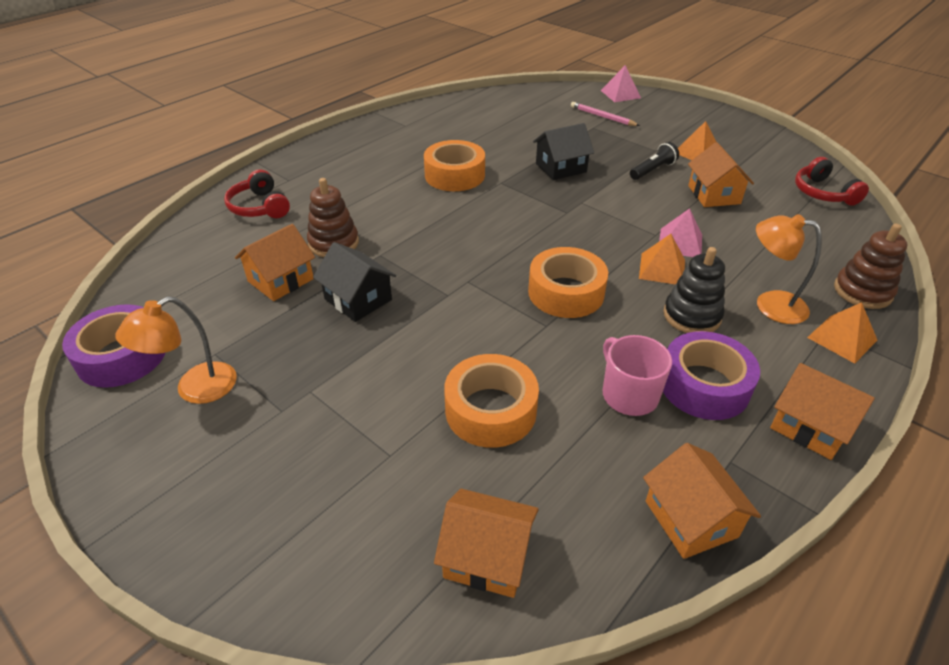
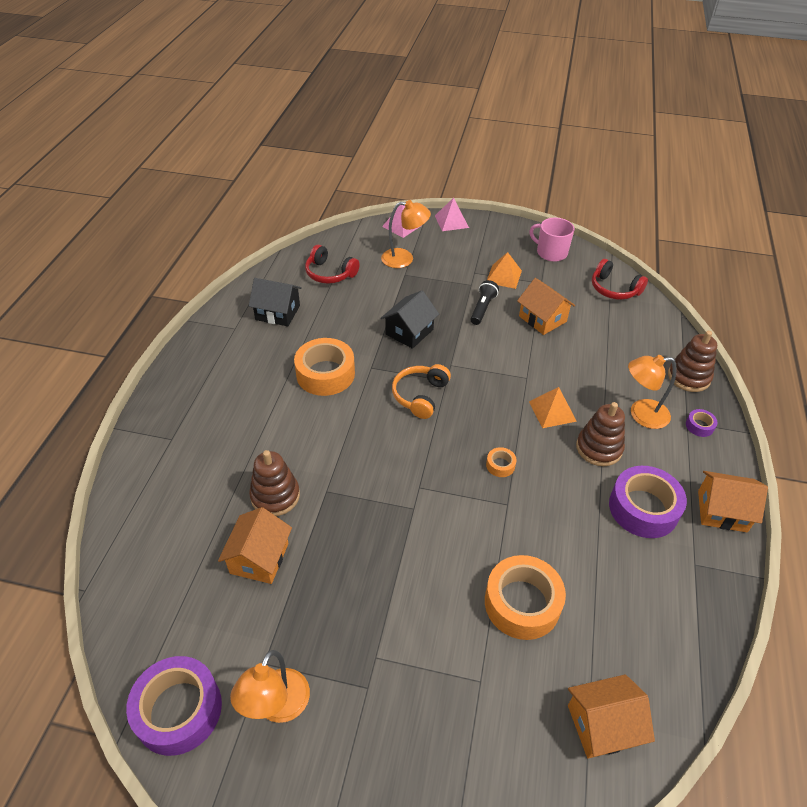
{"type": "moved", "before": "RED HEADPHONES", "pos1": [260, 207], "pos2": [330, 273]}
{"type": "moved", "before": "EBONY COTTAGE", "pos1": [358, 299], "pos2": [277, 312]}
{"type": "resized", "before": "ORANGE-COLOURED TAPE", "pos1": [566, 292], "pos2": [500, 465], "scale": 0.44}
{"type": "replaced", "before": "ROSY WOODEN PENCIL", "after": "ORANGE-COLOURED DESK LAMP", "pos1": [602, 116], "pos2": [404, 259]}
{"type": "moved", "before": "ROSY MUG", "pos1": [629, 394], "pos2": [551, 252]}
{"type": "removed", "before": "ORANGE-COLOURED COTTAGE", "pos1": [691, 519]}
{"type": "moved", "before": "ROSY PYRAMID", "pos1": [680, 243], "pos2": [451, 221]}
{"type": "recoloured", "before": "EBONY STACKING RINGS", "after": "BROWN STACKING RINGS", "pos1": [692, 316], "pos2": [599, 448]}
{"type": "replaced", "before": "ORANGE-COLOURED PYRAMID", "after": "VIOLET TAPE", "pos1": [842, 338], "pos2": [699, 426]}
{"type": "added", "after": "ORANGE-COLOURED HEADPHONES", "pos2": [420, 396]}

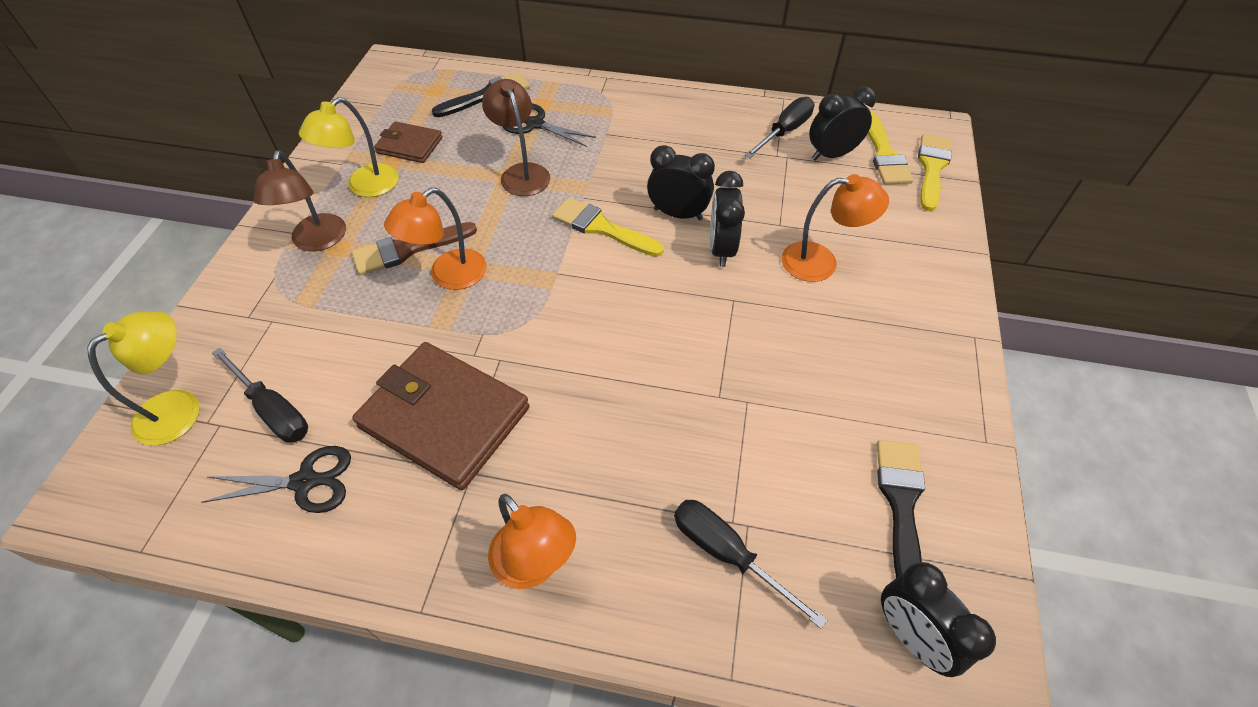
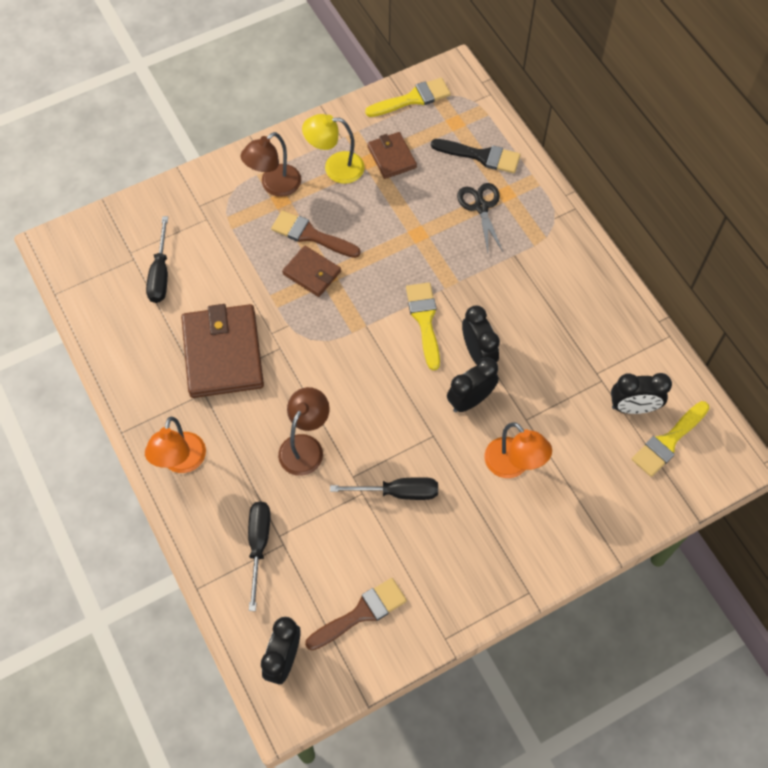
{"type": "removed", "before": "BRIGHT YELLOW DESK LAMP", "pos1": [180, 408]}
{"type": "removed", "before": "EBONY SHEARS", "pos1": [305, 481]}
{"type": "replaced", "before": "ORANGE-COLOURED DESK LAMP", "after": "BROWN WALLET", "pos1": [448, 276], "pos2": [312, 273]}
{"type": "moved", "before": "BROWN DESK LAMP", "pos1": [522, 173], "pos2": [305, 446]}
{"type": "moved", "before": "EBONY FLAT SCREWDRIVER", "pos1": [784, 132], "pos2": [398, 492]}
{"type": "turned", "before": "EBONY CLOCK", "pos1": [832, 155], "pos2": [633, 407], "turn": 150}
{"type": "recoloured", "before": "EBONY PAINT BRUSH", "after": "BROWN PAINT BRUSH", "pos1": [901, 503], "pos2": [361, 613]}
{"type": "moved", "before": "BRIGHT YELLOW PAINT BRUSH", "pos1": [932, 168], "pos2": [412, 99]}

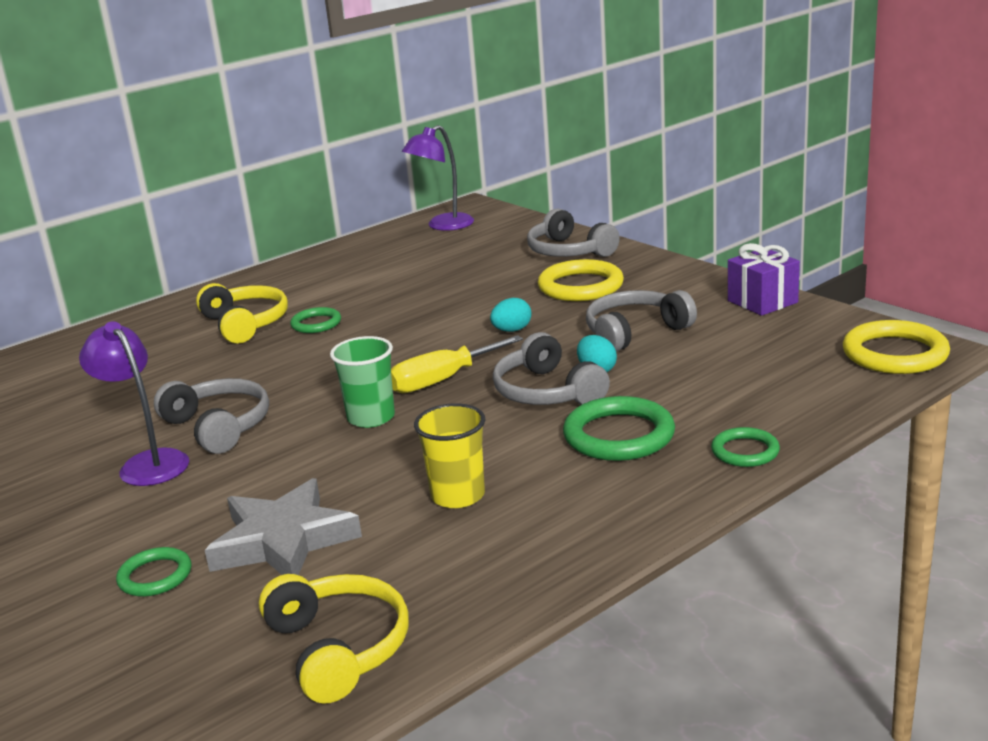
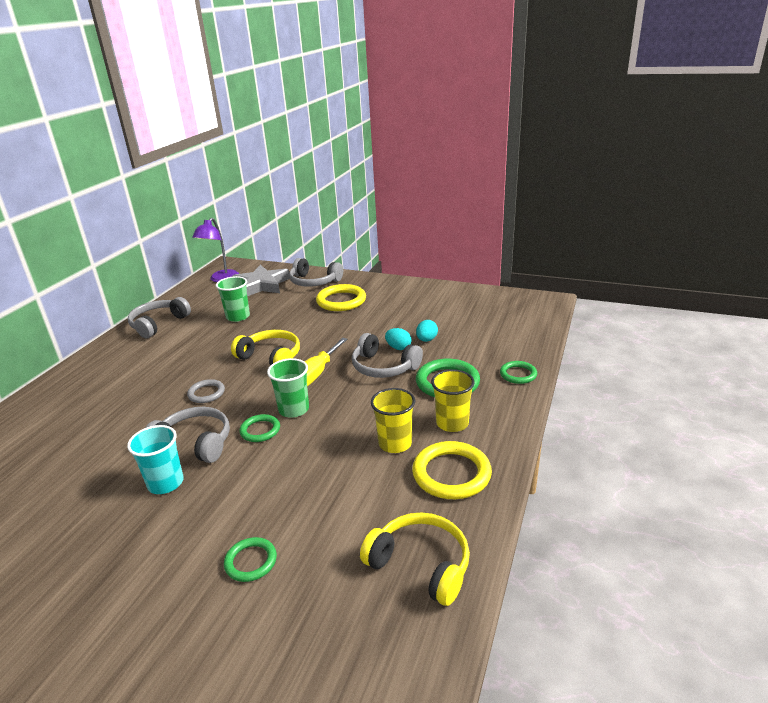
{"type": "replaced", "before": "VIOLET DESK LAMP", "after": "TEAL TUMBLER", "pos1": [147, 463], "pos2": [165, 483]}
{"type": "moved", "before": "BRIGHT YELLOW HEADPHONES", "pos1": [245, 324], "pos2": [271, 357]}
{"type": "moved", "before": "ASH-GREY FIVE-POINTED STAR", "pos1": [283, 541], "pos2": [261, 285]}
{"type": "moved", "before": "GREEN HOOP", "pos1": [316, 324], "pos2": [260, 430]}
{"type": "moved", "before": "TEAL TOY EGG", "pos1": [512, 330], "pos2": [426, 340]}
{"type": "moved", "before": "ASH-GREY HEADPHONES", "pos1": [635, 332], "pos2": [158, 324]}
{"type": "removed", "before": "VIOLET GIFT", "pos1": [762, 302]}
{"type": "moved", "before": "BRIGHT YELLOW HOOP", "pos1": [895, 354], "pos2": [451, 474]}
{"type": "added", "after": "ASH-GREY HOOP", "pos2": [206, 393]}
{"type": "added", "after": "GREEN TUMBLER", "pos2": [238, 317]}
{"type": "added", "after": "BRIGHT YELLOW TUMBLER", "pos2": [452, 423]}

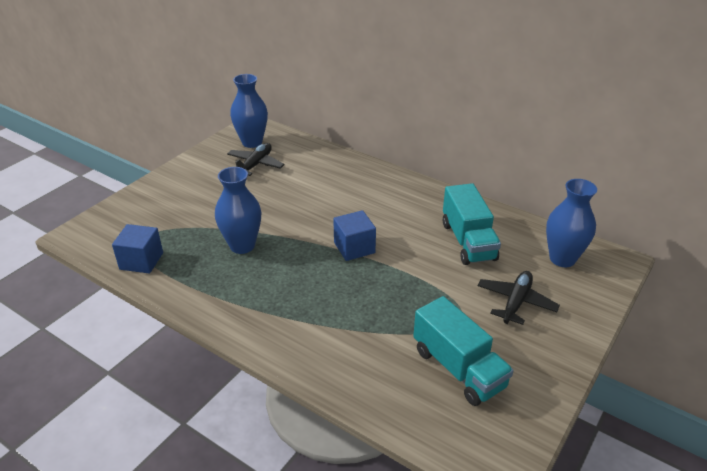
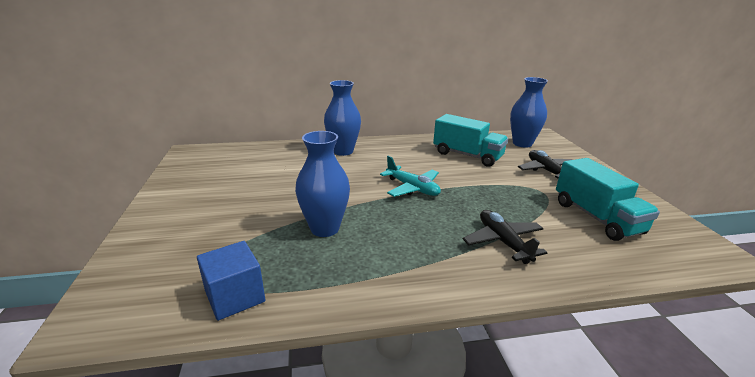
{"type": "moved", "before": "EBONY TOY PLANE", "pos1": [255, 165], "pos2": [503, 242]}
{"type": "moved", "before": "COBALT FLOWER VASE", "pos1": [252, 142], "pos2": [343, 151]}
{"type": "replaced", "before": "COBALT CUBE", "after": "TEAL TOY PLANE", "pos1": [354, 248], "pos2": [412, 188]}
{"type": "turned", "before": "TEAL TOY TRUCK", "pos1": [458, 368], "pos2": [596, 217], "turn": 60}

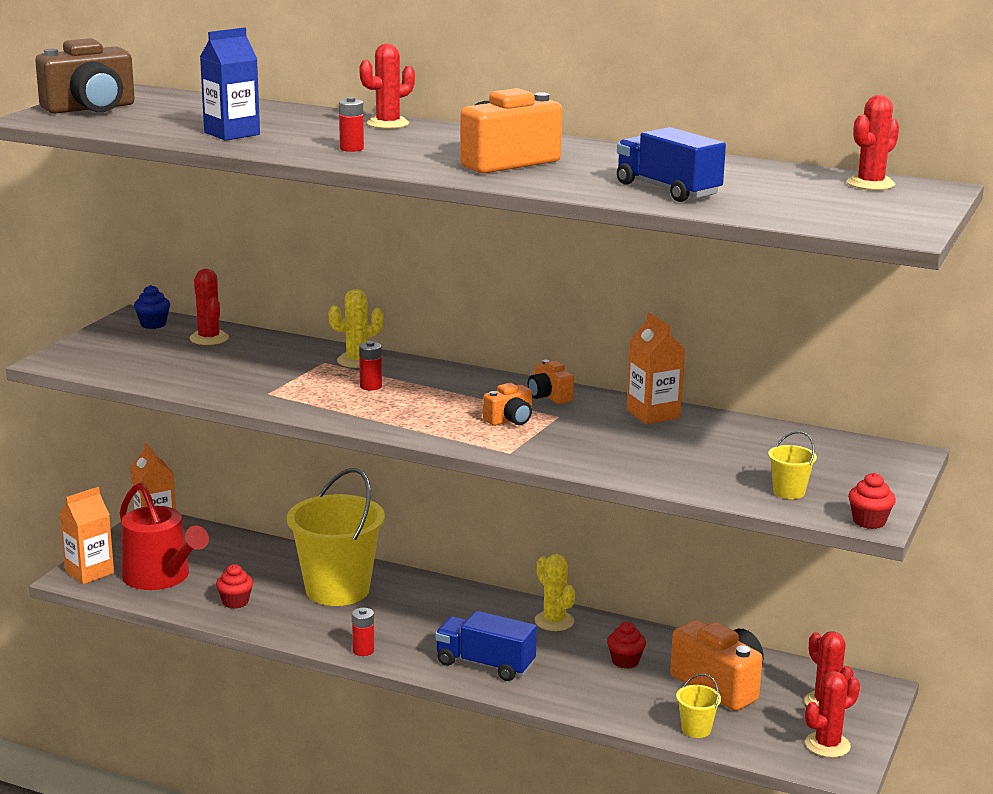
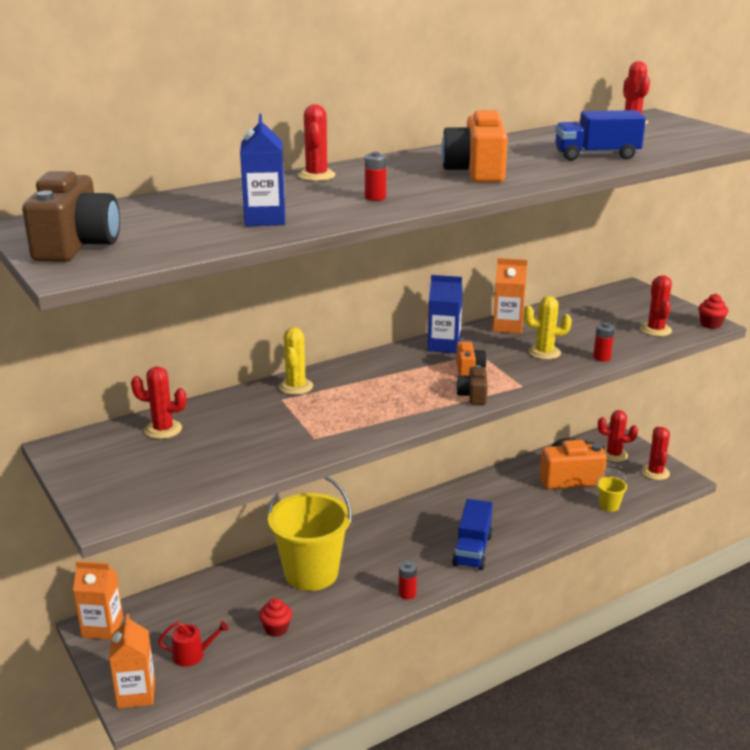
{"type": "resized", "before": "RED WATERING POT", "pos1": [161, 577], "pos2": [192, 655], "scale": 0.49}
{"type": "removed", "before": "COBALT MUFFIN", "pos1": [153, 324]}
{"type": "moved", "before": "RED POWER CELL", "pos1": [370, 386], "pos2": [602, 357]}
{"type": "turned", "before": "COBALT TOY TRUCK", "pos1": [485, 664], "pos2": [472, 550], "turn": -45}
{"type": "replaced", "before": "ORANGE-COLOURED PHOTO CAMERA", "after": "COBALT CARTON", "pos1": [549, 396], "pos2": [444, 346]}
{"type": "moved", "before": "BRIGHT YELLOW SAGUARO CACTUS", "pos1": [554, 621], "pos2": [544, 352]}
{"type": "removed", "before": "RED MUFFIN", "pos1": [625, 661]}
{"type": "replaced", "before": "BRIGHT YELLOW PAIL", "after": "RED SAGUARO CACTUS", "pos1": [789, 492], "pos2": [655, 330]}
{"type": "added", "after": "BROWN PHOTO CAMERA", "pos2": [473, 396]}

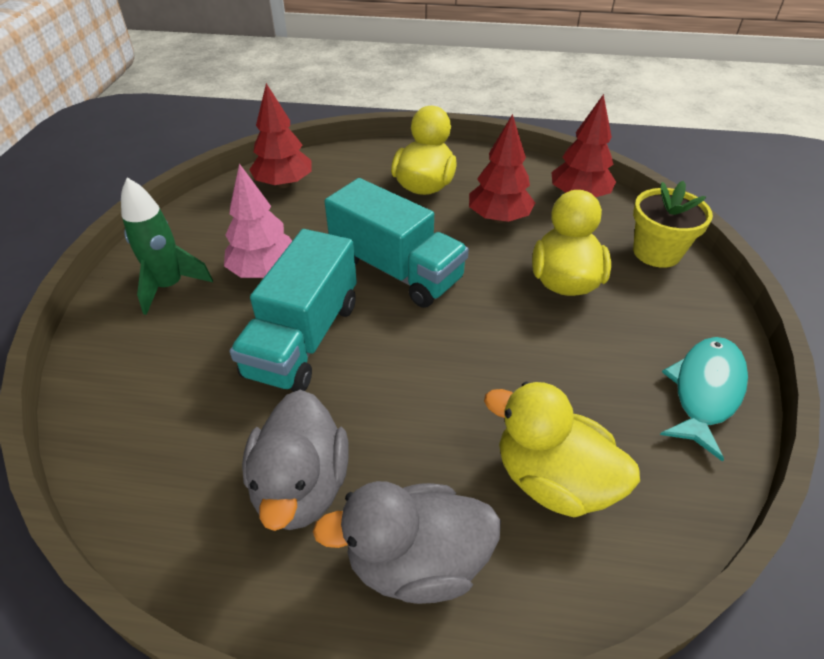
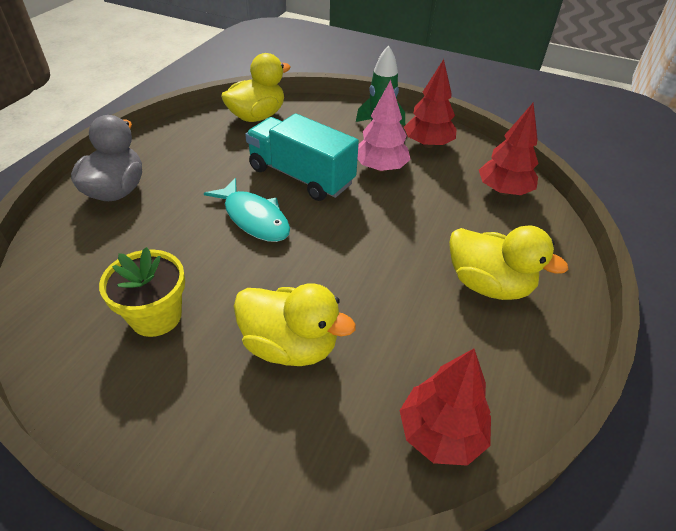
{"type": "removed", "before": "ASH-GREY DUCK", "pos1": [301, 486]}
{"type": "removed", "before": "TEAL TOY TRUCK", "pos1": [396, 270]}
{"type": "moved", "before": "RED FIR TREE", "pos1": [498, 218], "pos2": [427, 144]}
{"type": "moved", "before": "BRIGHT YELLOW DUCK", "pos1": [552, 480], "pos2": [257, 116]}
{"type": "moved", "before": "BRIGHT YELLOW FLOWER POT", "pos1": [656, 252], "pos2": [156, 316]}
{"type": "moved", "before": "TEAL FISH", "pos1": [705, 391], "pos2": [254, 218]}

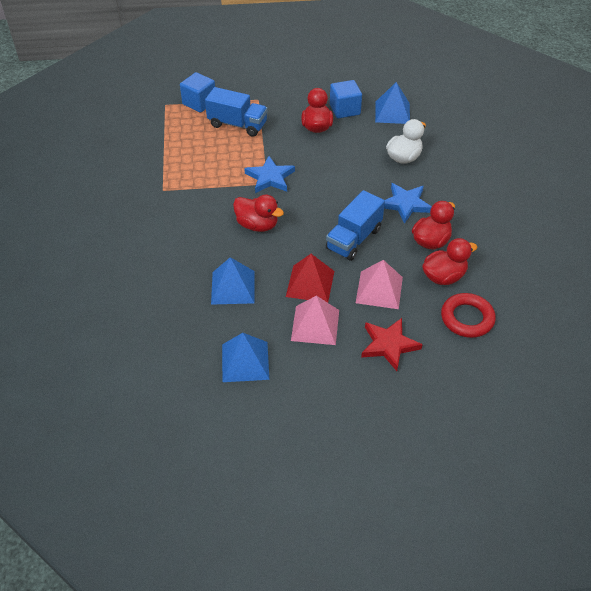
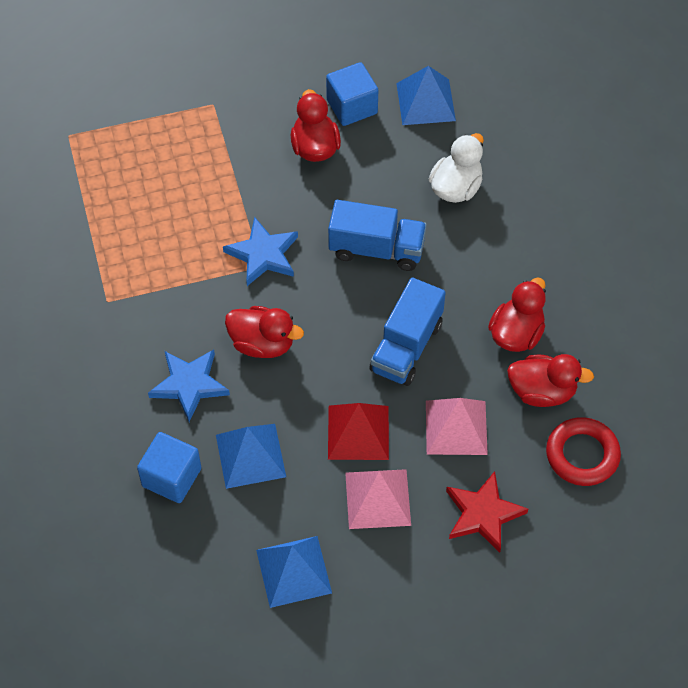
{"type": "moved", "before": "COBALT CUBE", "pos1": [199, 103], "pos2": [171, 477]}
{"type": "moved", "before": "COBALT TOY TRUCK", "pos1": [237, 124], "pos2": [376, 249]}
{"type": "moved", "before": "COBALT FIVE-POINTED STAR", "pos1": [405, 204], "pos2": [189, 384]}
{"type": "turned", "before": "RED DUCK", "pos1": [443, 276], "pos2": [542, 391], "turn": 45}

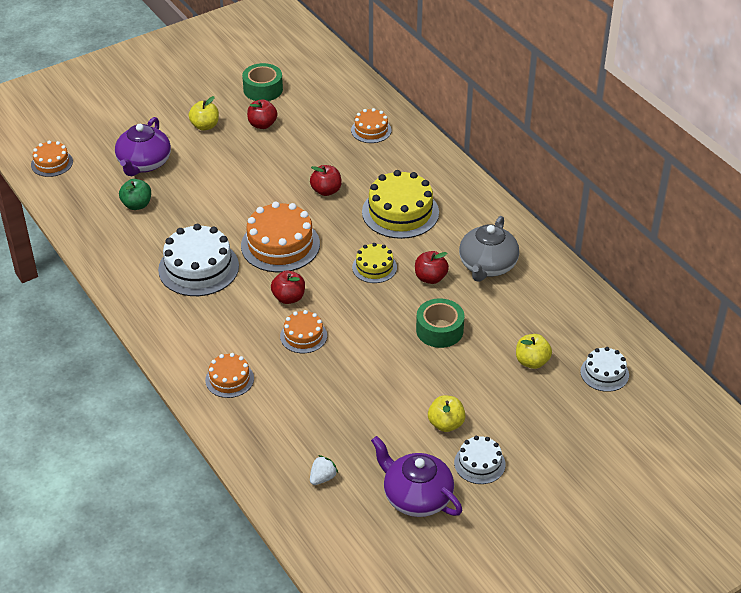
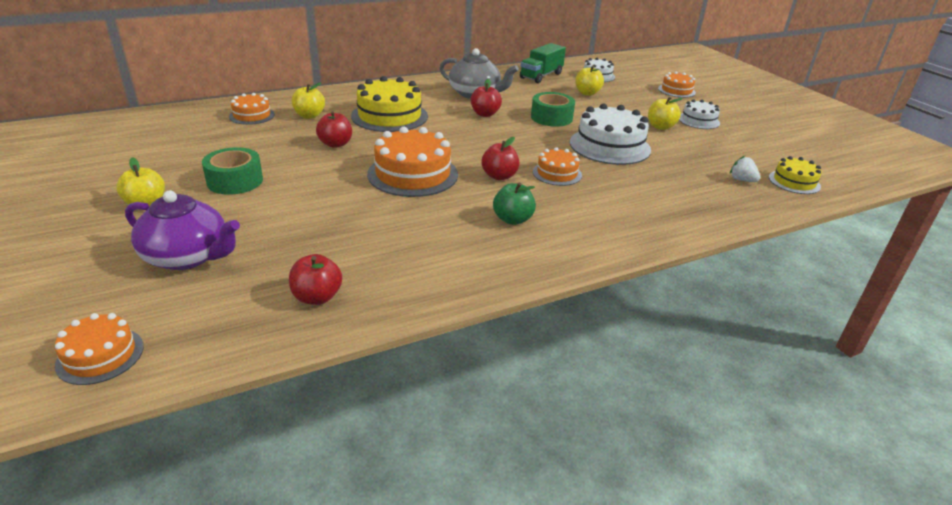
{"type": "moved", "before": "GREEN TOY APPLE", "pos1": [137, 205], "pos2": [512, 219]}
{"type": "moved", "before": "PURE WHITE CAKE", "pos1": [198, 268], "pos2": [609, 146]}
{"type": "moved", "before": "ORANGE-COLOURED CAKE", "pos1": [229, 379], "pos2": [676, 90]}
{"type": "moved", "before": "GREEN TAPE", "pos1": [263, 89], "pos2": [235, 181]}
{"type": "moved", "before": "RED TOY APPLE", "pos1": [262, 124], "pos2": [317, 297]}
{"type": "moved", "before": "BRIGHT YELLOW CAKE", "pos1": [374, 267], "pos2": [794, 182]}
{"type": "removed", "before": "VIOLET CHINA TEAPOT", "pos1": [416, 497]}
{"type": "added", "after": "BRIGHT YELLOW TOY APPLE", "pos2": [309, 116]}
{"type": "added", "after": "GREEN TOY TRUCK", "pos2": [541, 76]}

